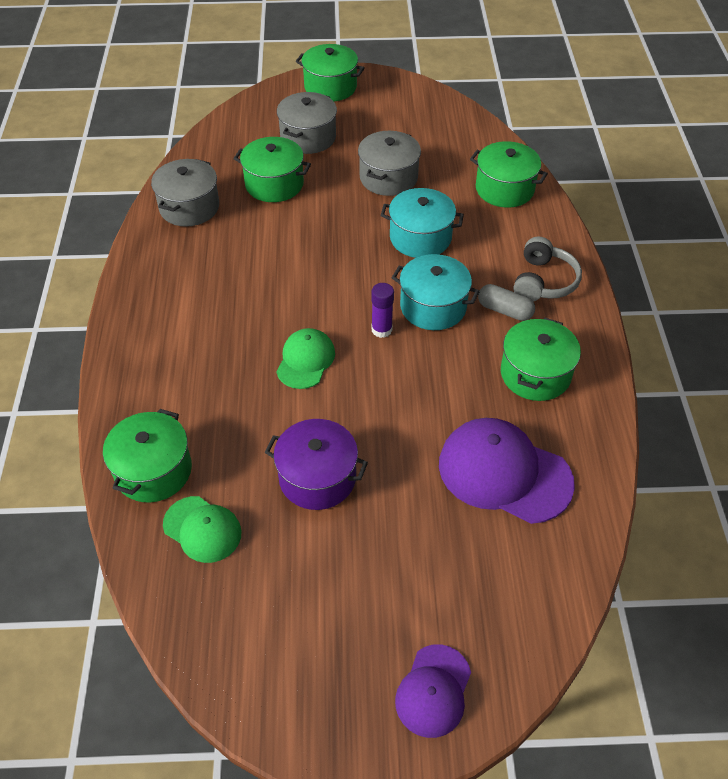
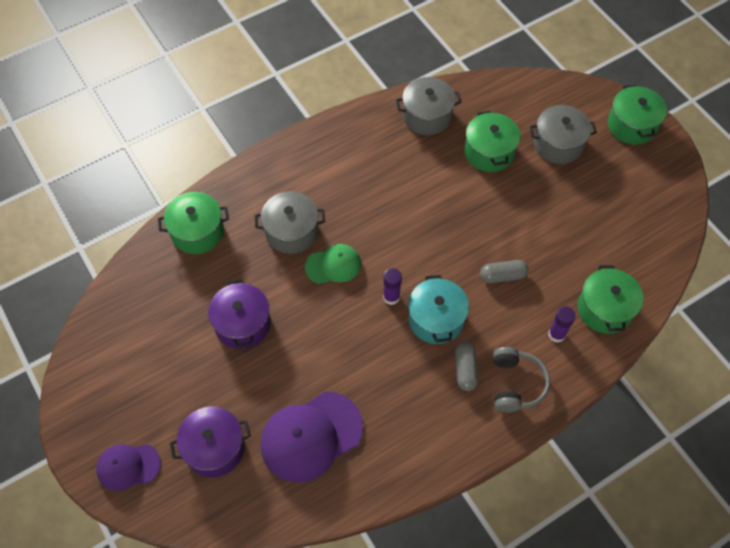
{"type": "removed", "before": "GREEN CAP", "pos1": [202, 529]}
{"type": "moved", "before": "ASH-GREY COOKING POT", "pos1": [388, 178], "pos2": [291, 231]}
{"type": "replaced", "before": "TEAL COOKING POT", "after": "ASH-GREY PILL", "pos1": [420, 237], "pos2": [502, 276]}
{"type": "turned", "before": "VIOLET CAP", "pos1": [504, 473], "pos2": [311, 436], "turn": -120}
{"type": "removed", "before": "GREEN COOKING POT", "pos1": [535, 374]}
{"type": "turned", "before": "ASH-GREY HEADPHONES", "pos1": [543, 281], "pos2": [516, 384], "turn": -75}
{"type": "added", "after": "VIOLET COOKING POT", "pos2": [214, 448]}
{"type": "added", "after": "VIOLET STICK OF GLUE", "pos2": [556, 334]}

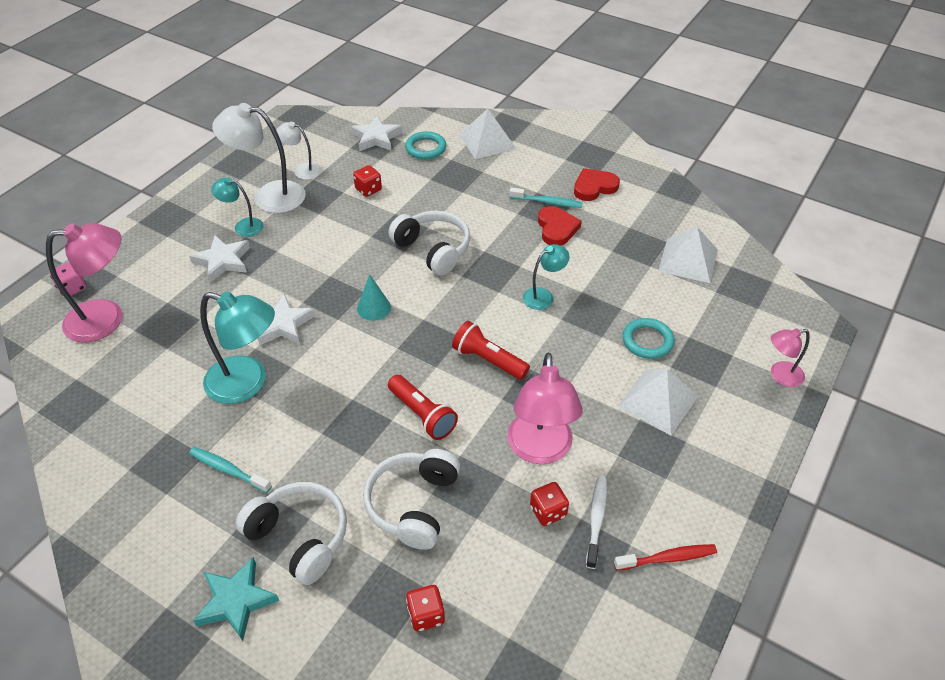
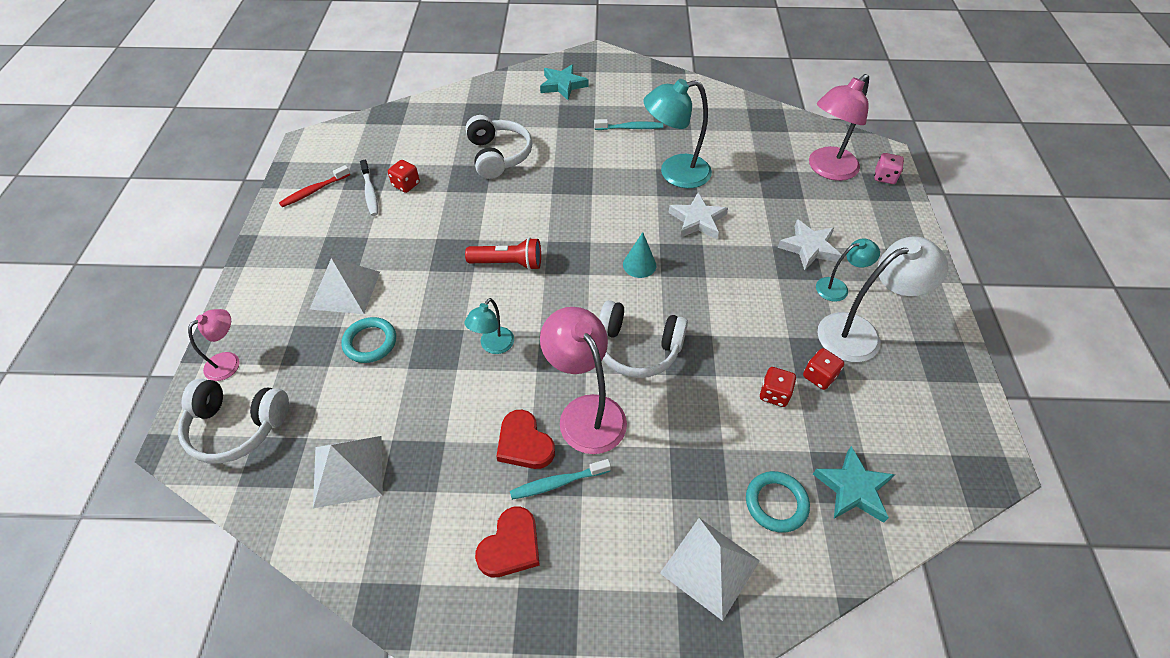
{"type": "moved", "before": "PURE WHITE HEADPHONES", "pos1": [299, 537], "pos2": [237, 426]}
{"type": "removed", "before": "PURE WHITE DESK LAMP", "pos1": [302, 170]}
{"type": "recoloured", "before": "PURE WHITE FIVE-POINTED STAR", "after": "TEAL FIVE-POINTED STAR", "pos1": [376, 138], "pos2": [853, 488]}
{"type": "removed", "before": "RED TORCH", "pos1": [422, 415]}
{"type": "moved", "before": "RED GAME DIE", "pos1": [426, 615], "pos2": [819, 376]}
{"type": "moved", "before": "ROSY DESK LAMP", "pos1": [540, 450], "pos2": [585, 412]}

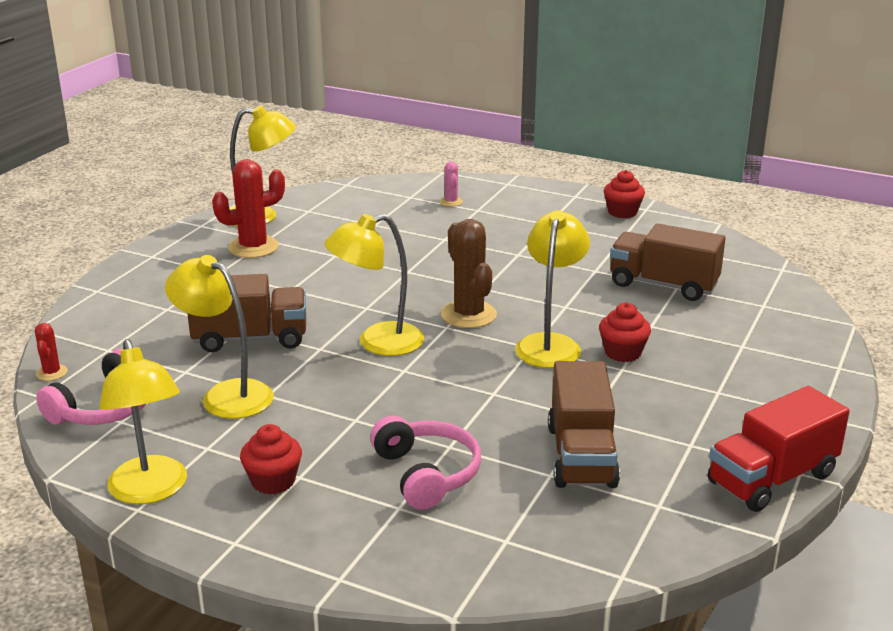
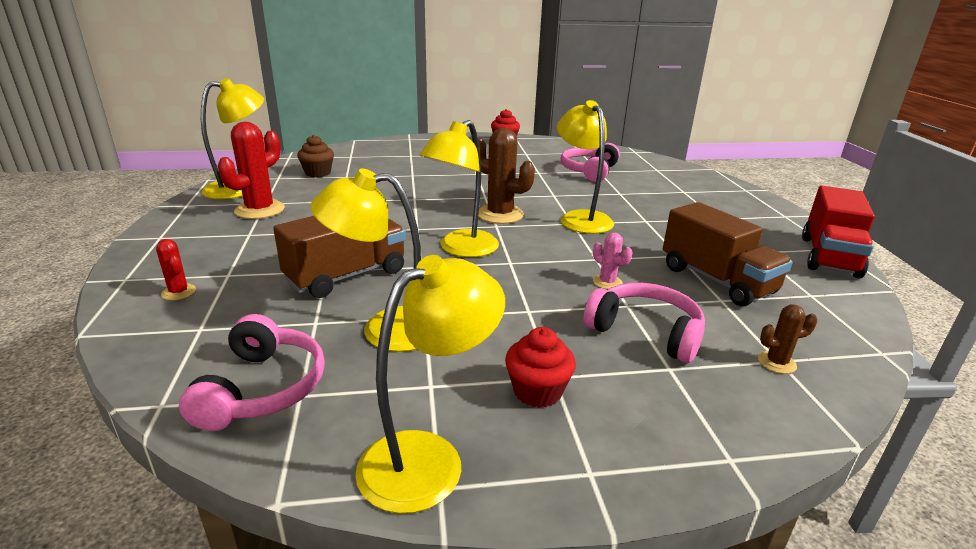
{"type": "moved", "before": "RED SAGUARO CACTUS", "pos1": [52, 373], "pos2": [179, 292]}
{"type": "turned", "before": "BRIGHT YELLOW DESK LAMP", "pos1": [151, 491], "pos2": [428, 458], "turn": -75}
{"type": "moved", "before": "ROSY SAGUARO CACTUS", "pos1": [451, 202], "pos2": [607, 282]}
{"type": "removed", "before": "RED MUFFIN", "pos1": [622, 353]}
{"type": "replaced", "before": "BROWN TOY TRUCK", "after": "ROSY HEADPHONES", "pos1": [663, 285], "pos2": [589, 171]}
{"type": "added", "after": "BROWN MUFFIN", "pos2": [318, 173]}
{"type": "added", "after": "BROWN SAGUARO CACTUS", "pos2": [776, 362]}

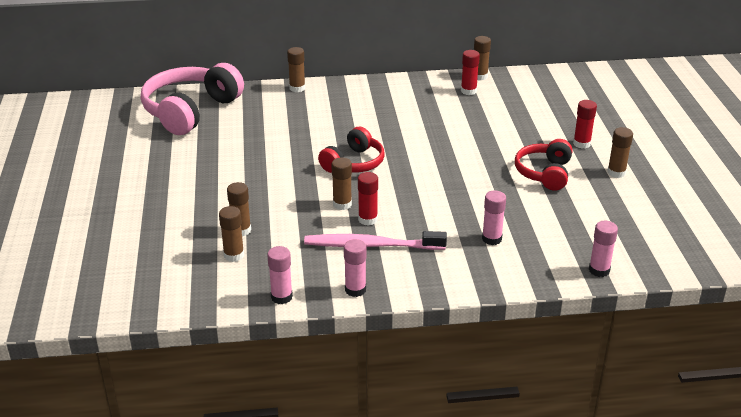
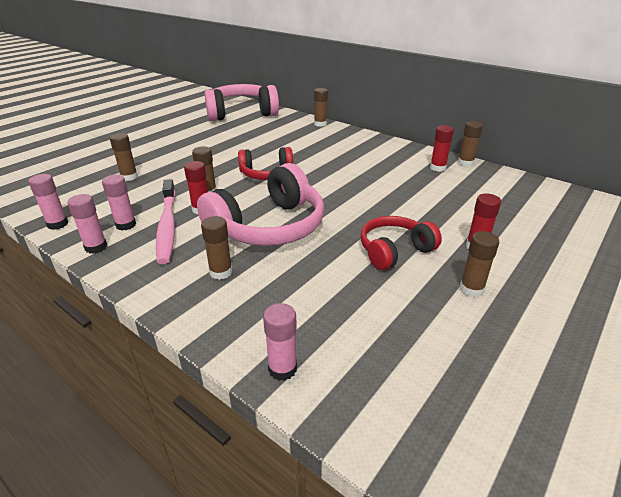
{"type": "moved", "before": "BROWN STICK OF GLUE", "pos1": [234, 255], "pos2": [221, 272]}
{"type": "turned", "before": "ROSY TOOTH BRUSH", "pos1": [371, 245], "pos2": [167, 226], "turn": -150}
{"type": "moved", "before": "ROSY STICK OF GLUE", "pos1": [491, 239], "pos2": [126, 225]}
{"type": "added", "after": "ROSY HEADPHONES", "pos2": [268, 227]}

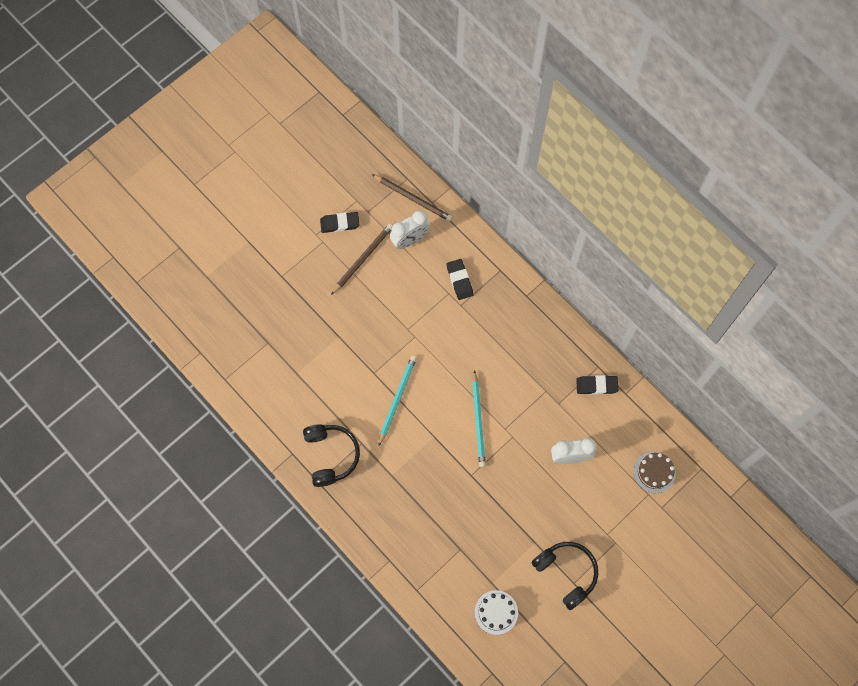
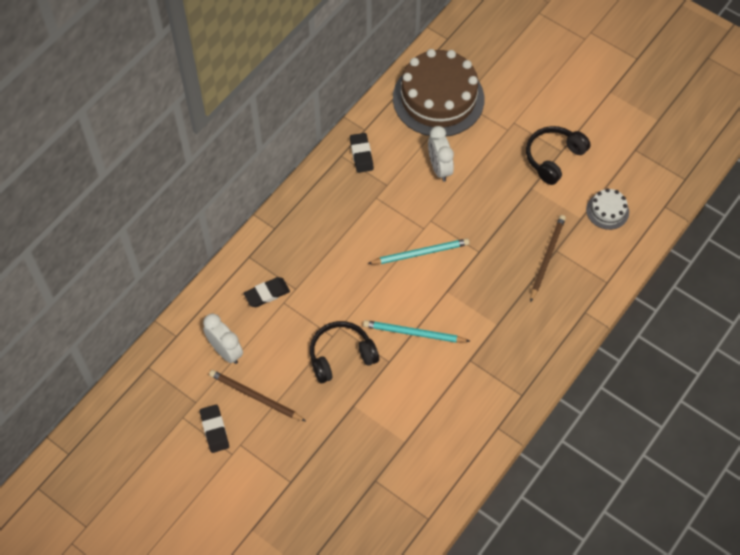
{"type": "moved", "before": "EBONY HEADPHONES", "pos1": [330, 455], "pos2": [341, 356]}
{"type": "moved", "before": "BROWN WOODEN PENCIL", "pos1": [413, 198], "pos2": [547, 258]}
{"type": "resized", "before": "BROWN CAKE", "pos1": [654, 472], "pos2": [438, 98], "scale": 2.25}

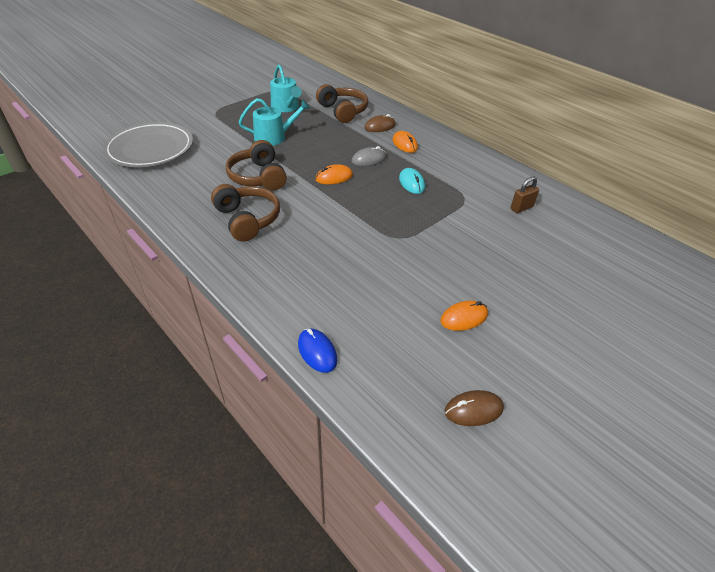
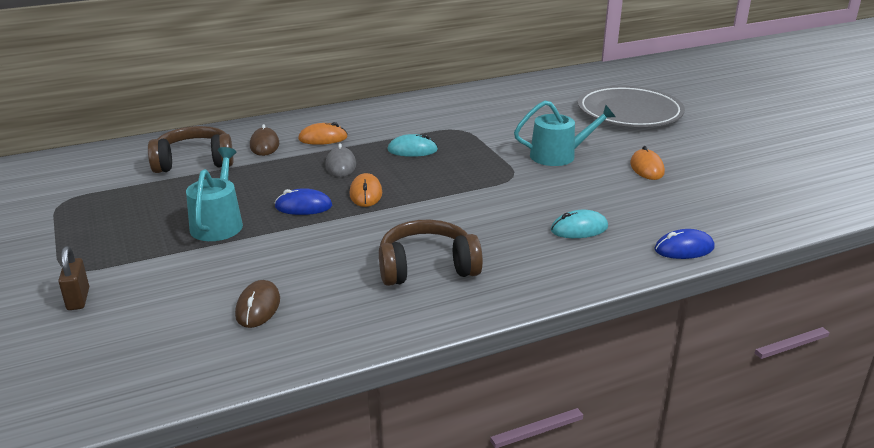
{"type": "moved", "before": "ASH-GREY PLATE", "pos1": [150, 149], "pos2": [629, 113]}
{"type": "removed", "before": "BROWN HEADPHONES", "pos1": [258, 177]}
{"type": "moved", "before": "TEAL WATERING POT", "pos1": [286, 107], "pos2": [558, 155]}
{"type": "moved", "before": "BROWN MOUSE", "pos1": [473, 410], "pos2": [258, 307]}
{"type": "moved", "before": "BROWN PADLOCK", "pos1": [521, 208], "pos2": [78, 299]}
{"type": "added", "after": "COBALT MOUSE", "pos2": [303, 206]}
{"type": "added", "after": "TEAL MOUSE", "pos2": [579, 229]}

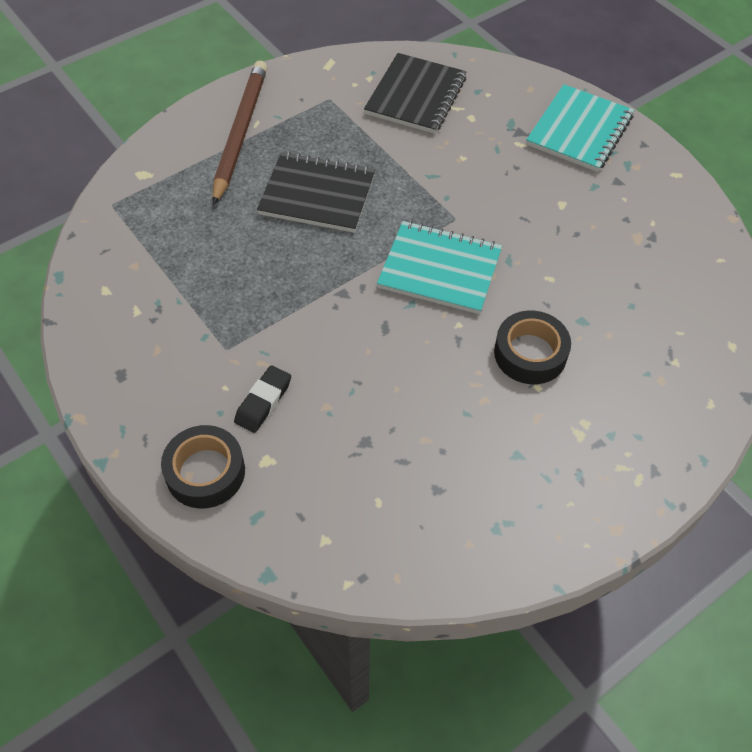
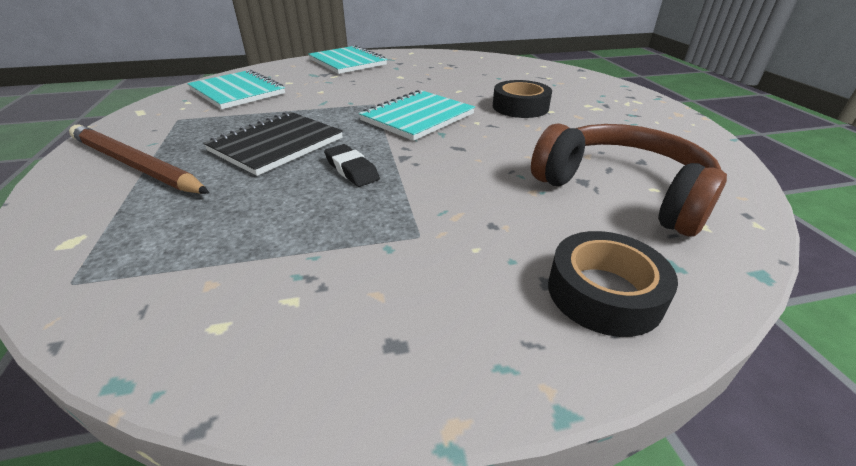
{"type": "moved", "before": "EBONY PENCIL ERASER", "pos1": [263, 402], "pos2": [352, 170]}
{"type": "recoloured", "before": "EBONY NOTEBOOK", "after": "TEAL NOTEBOOK", "pos1": [415, 96], "pos2": [237, 92]}
{"type": "added", "after": "BROWN HEADPHONES", "pos2": [622, 190]}

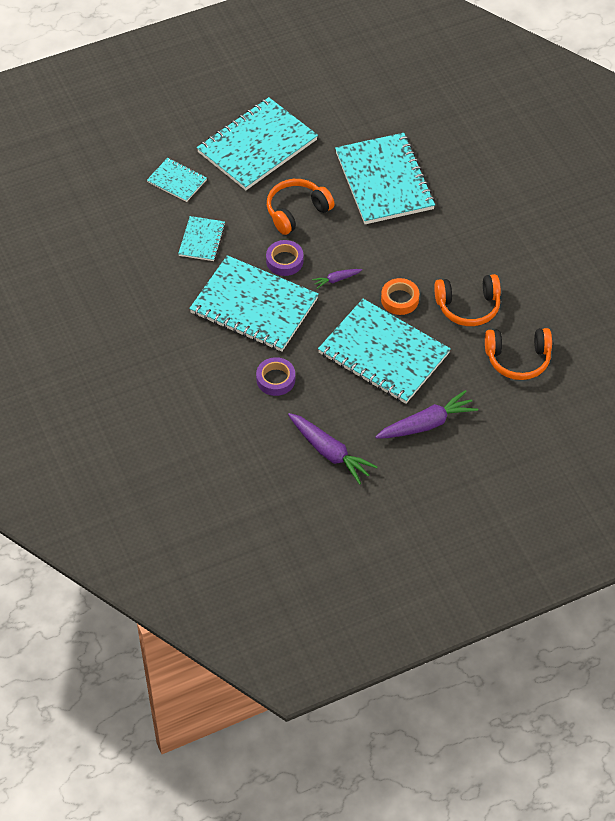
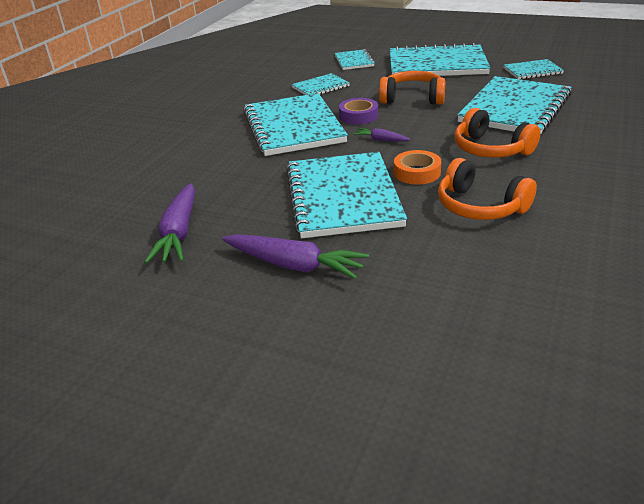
{"type": "removed", "before": "VIOLET TAPE", "pos1": [275, 379]}
{"type": "moved", "before": "ORANGE-COLOURED HEADPHONES", "pos1": [518, 359], "pos2": [490, 149]}
{"type": "added", "after": "TEAL NOTEBOOK", "pos2": [532, 71]}

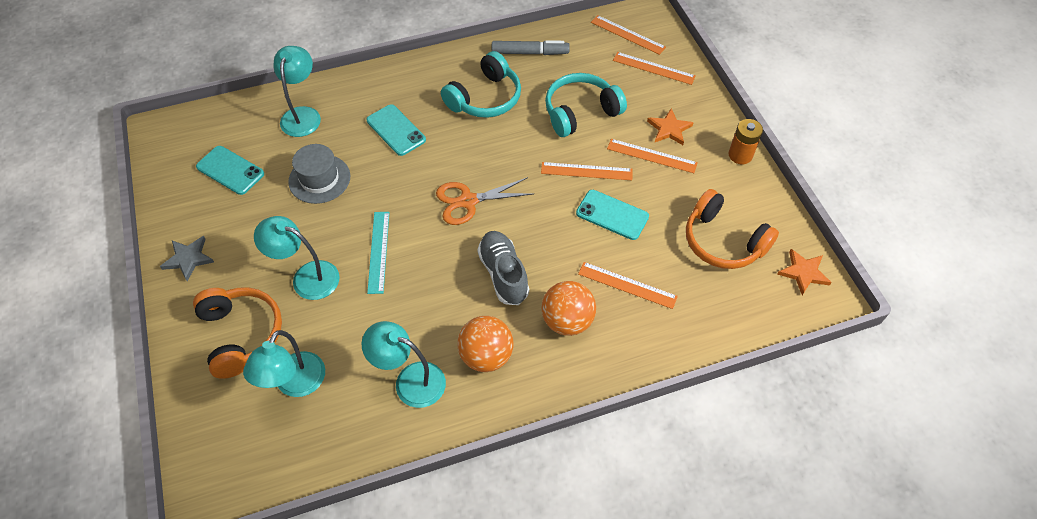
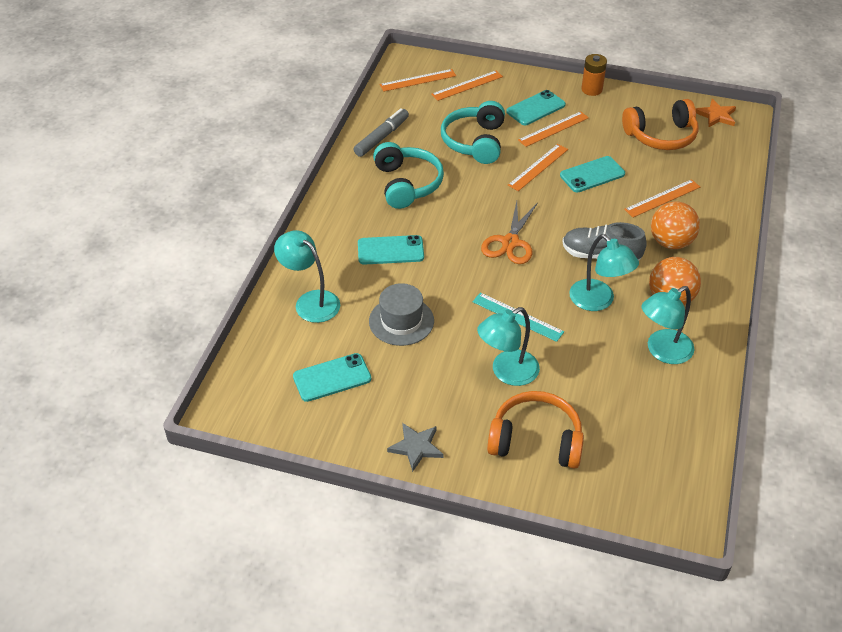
{"type": "moved", "before": "TEAL DESK LAMP", "pos1": [295, 384], "pos2": [598, 301]}
{"type": "replaced", "before": "ORANGE-COLOURED FIVE-POINTED STAR", "after": "TEAL MOBILE PHONE", "pos1": [669, 129], "pos2": [535, 108]}

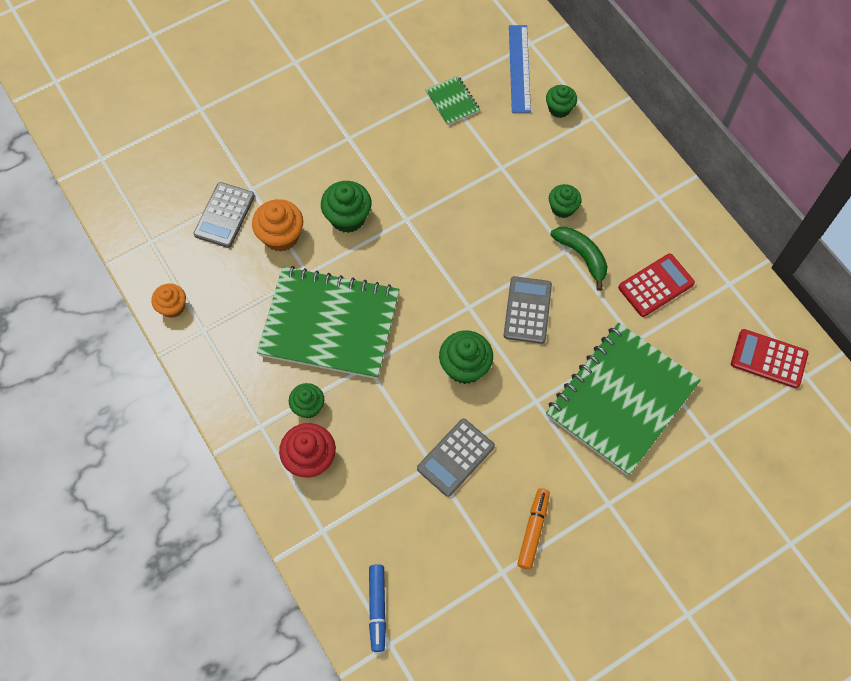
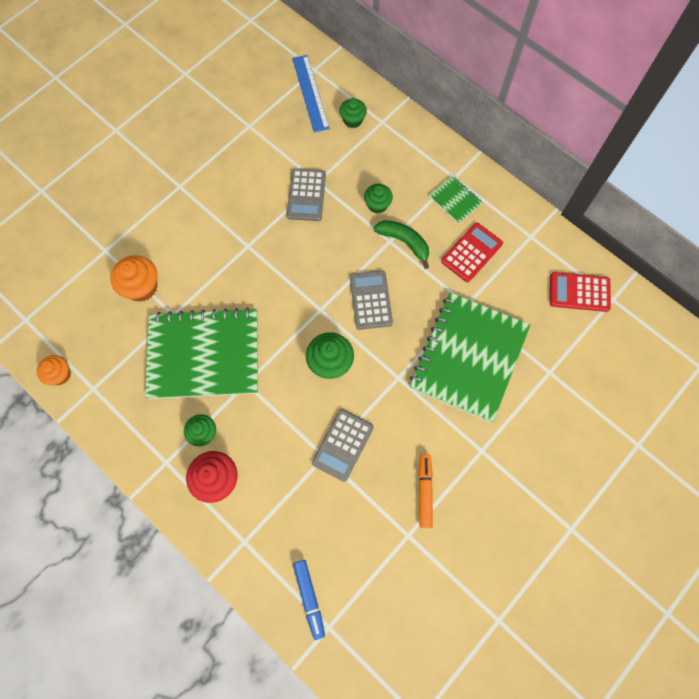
{"type": "moved", "before": "ASH-GREY POCKET CALCULATOR", "pos1": [224, 215], "pos2": [306, 195]}
{"type": "removed", "before": "GREEN MUFFIN", "pos1": [348, 217]}
{"type": "moved", "before": "GREEN NOTEBOOK", "pos1": [452, 101], "pos2": [455, 200]}

